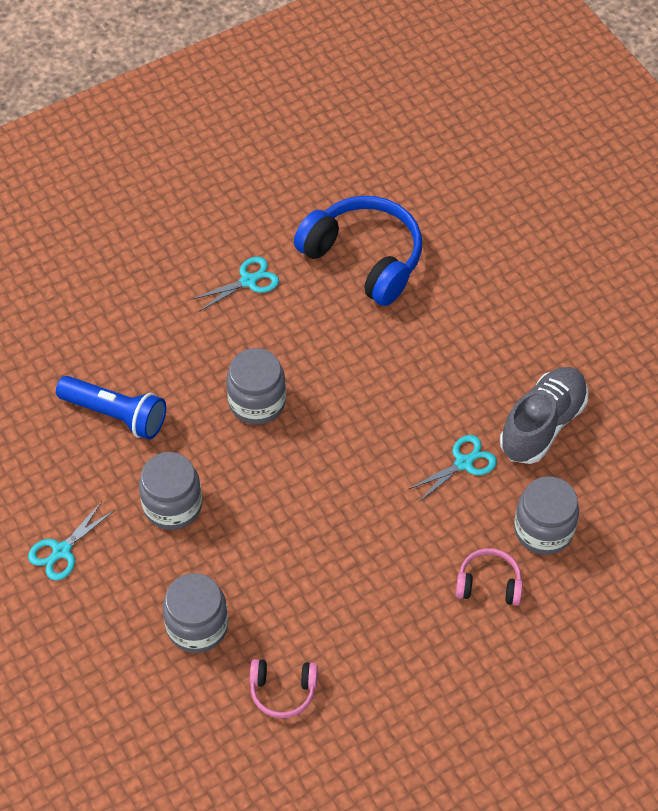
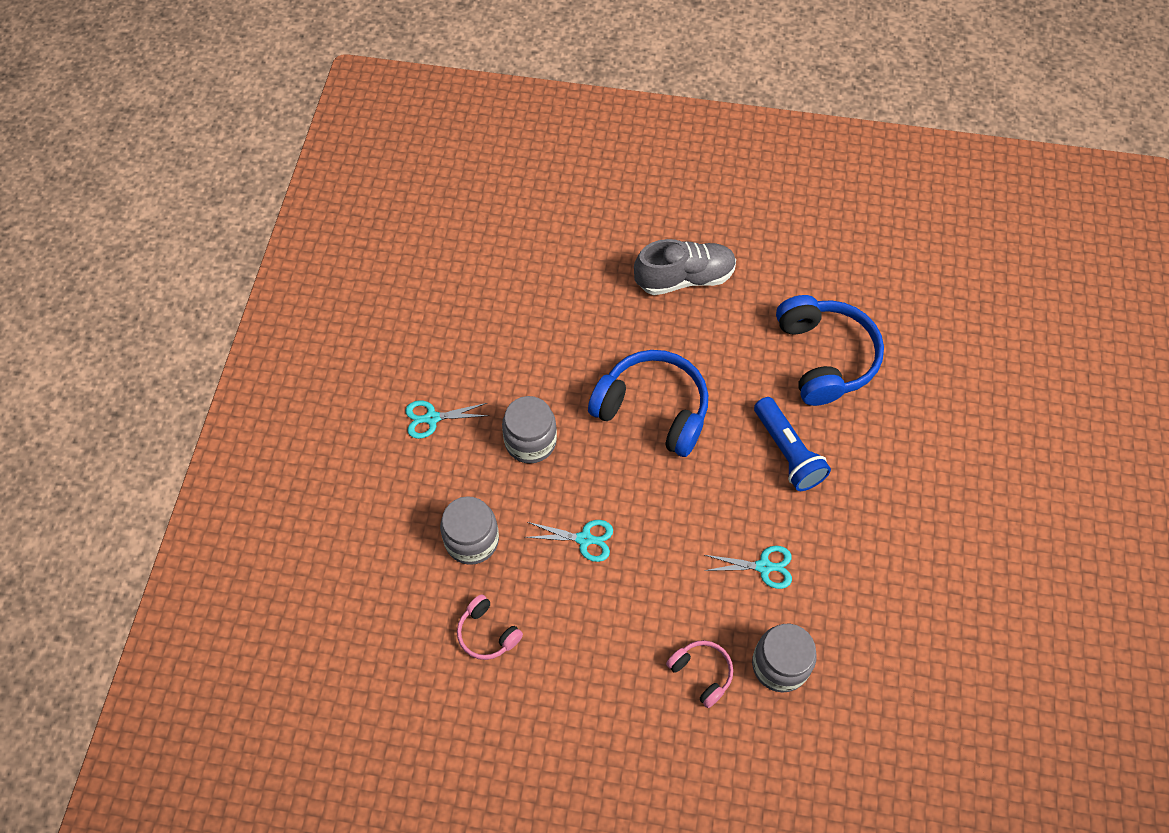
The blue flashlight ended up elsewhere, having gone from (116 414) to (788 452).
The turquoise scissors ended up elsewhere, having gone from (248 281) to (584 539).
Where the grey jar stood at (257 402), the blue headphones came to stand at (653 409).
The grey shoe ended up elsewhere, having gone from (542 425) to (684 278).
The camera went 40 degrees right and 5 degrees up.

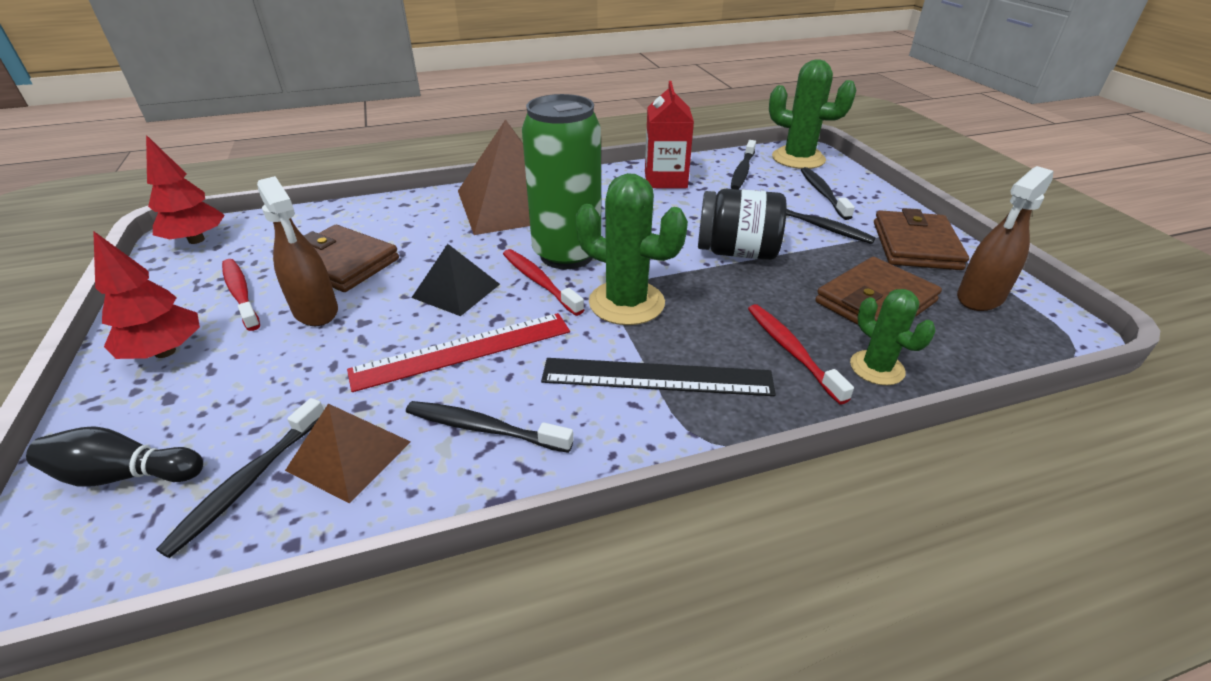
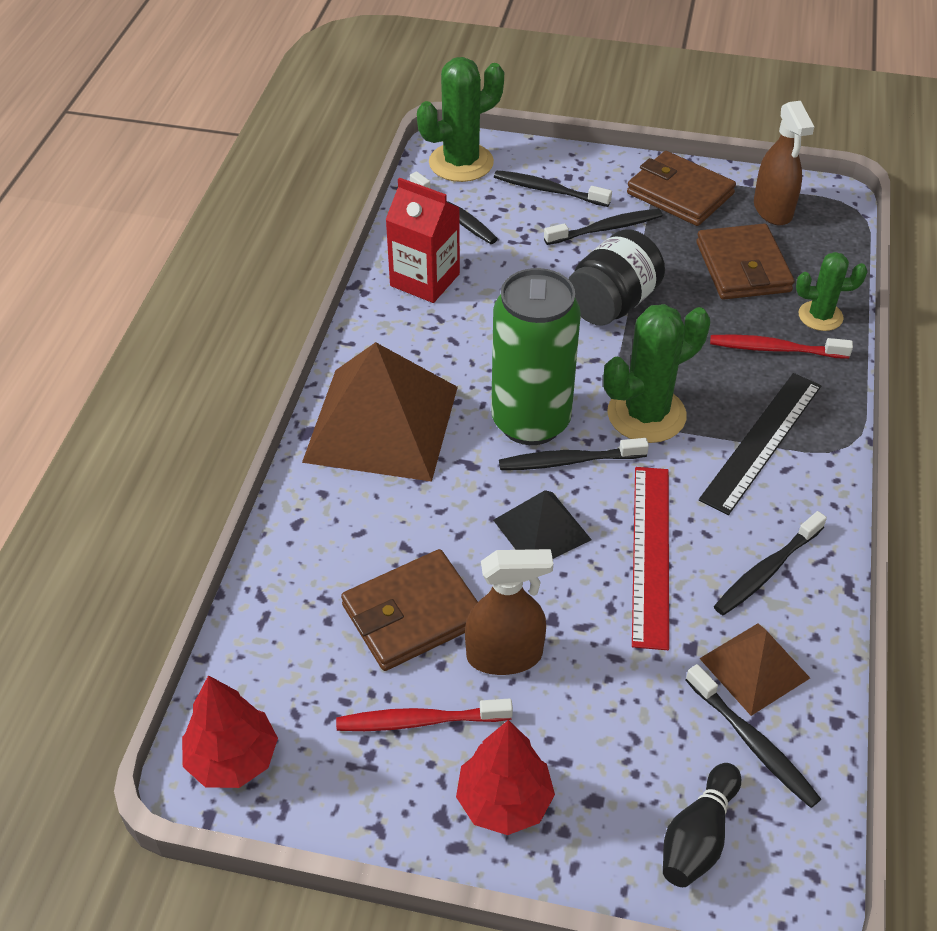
What was the red toothbrush at (539 282) turned into the black toothbrush at (569 461).
The camera went 60 degrees left and 10 degrees up.

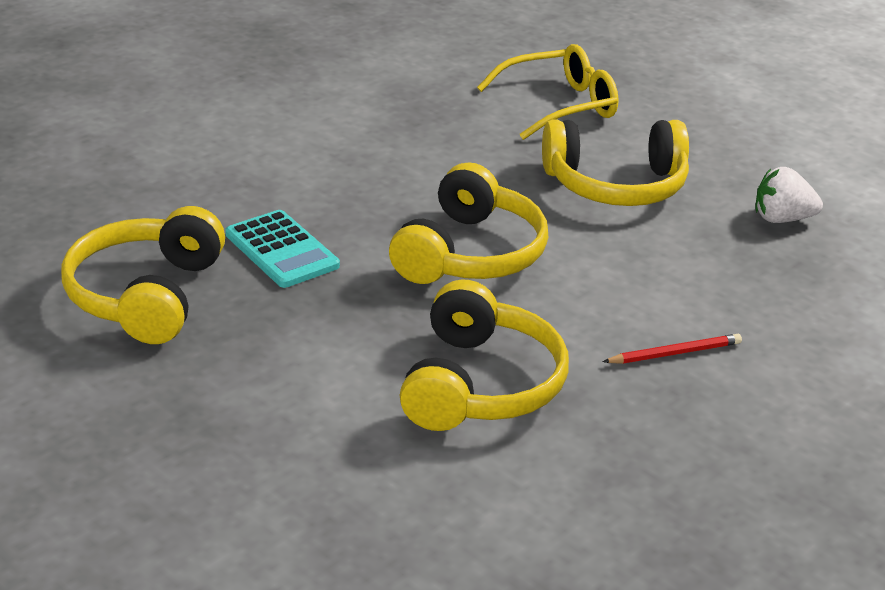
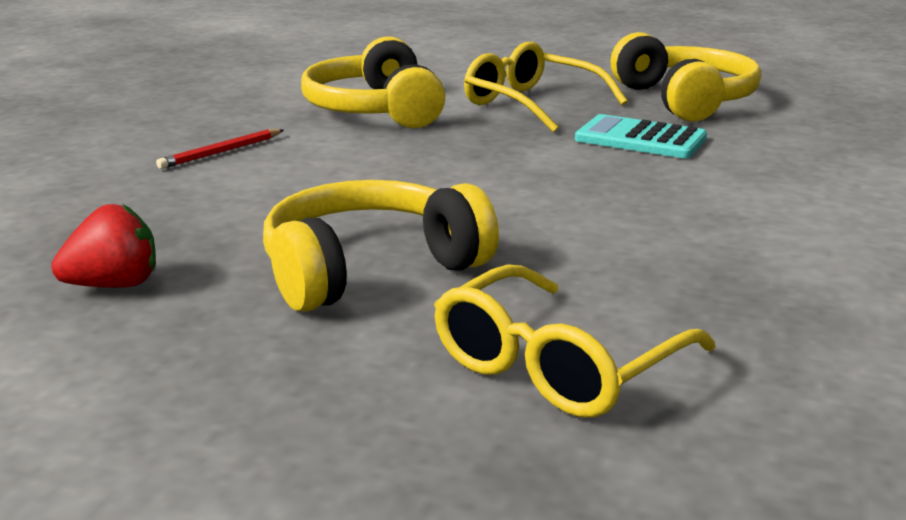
The second view lost the yellow headphones at (469 253).
What was the white strawberry at (782 219) turned into the red strawberry at (114 285).
The second view gained the yellow glasses at (531 104).
The camera went 155 degrees right and 10 degrees down.

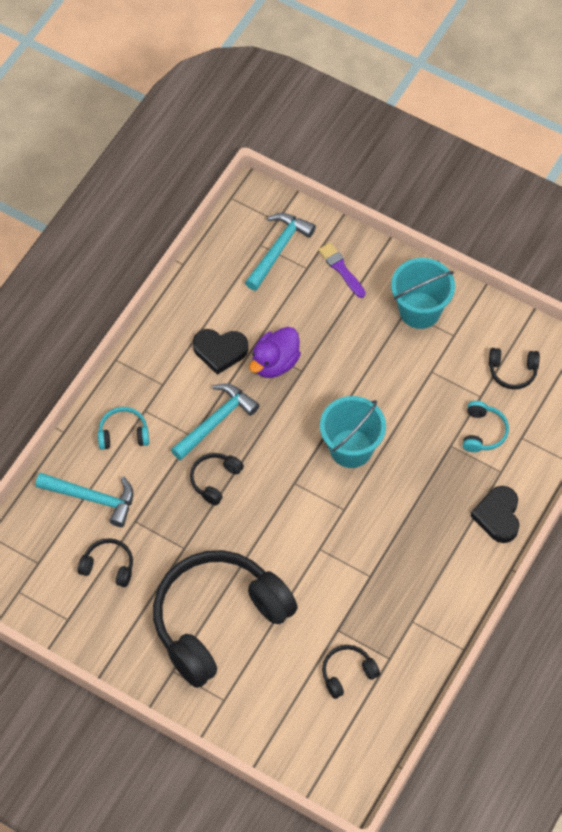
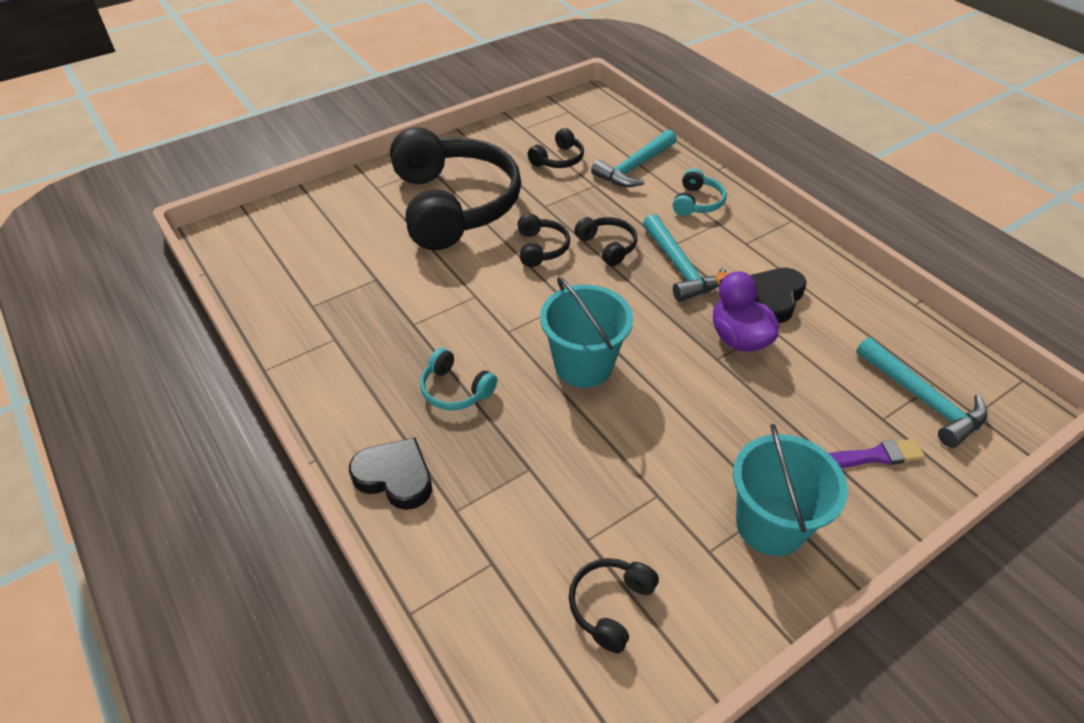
The black headphones ended up elsewhere, having gone from (347 673) to (541 248).
The turquoise headphones ended up elsewhere, having gone from (483 432) to (455 390).
The camera went 115 degrees right and 15 degrees down.

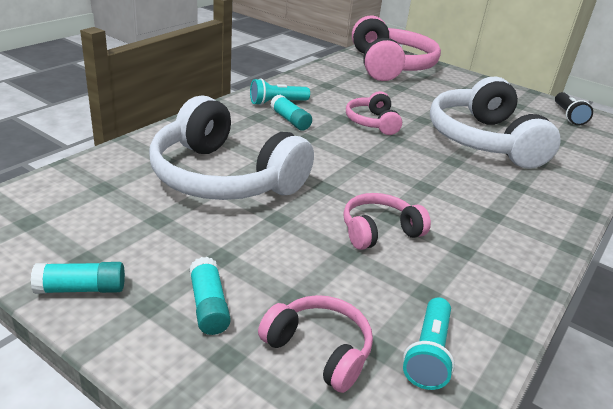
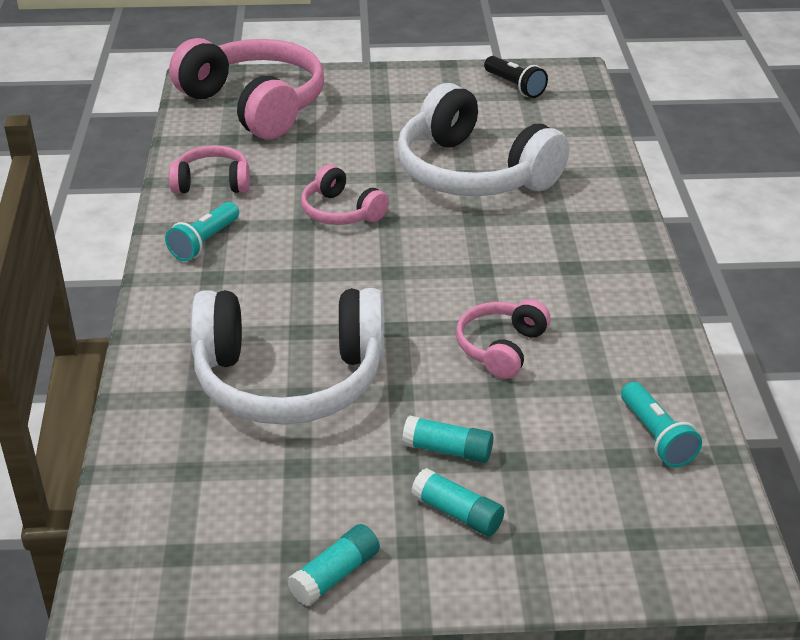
The pink headphones ended up elsewhere, having gone from (319 350) to (212 183).
The turquoise glue stick ended up elsewhere, having gone from (290 120) to (448 450).
The camera went 35 degrees left and 5 degrees up.

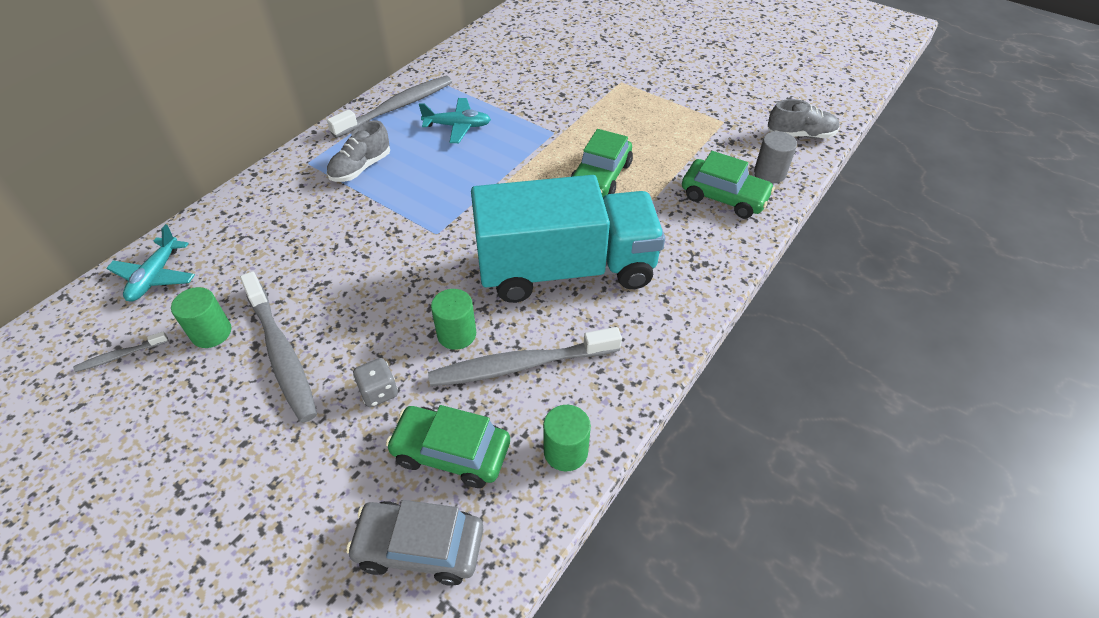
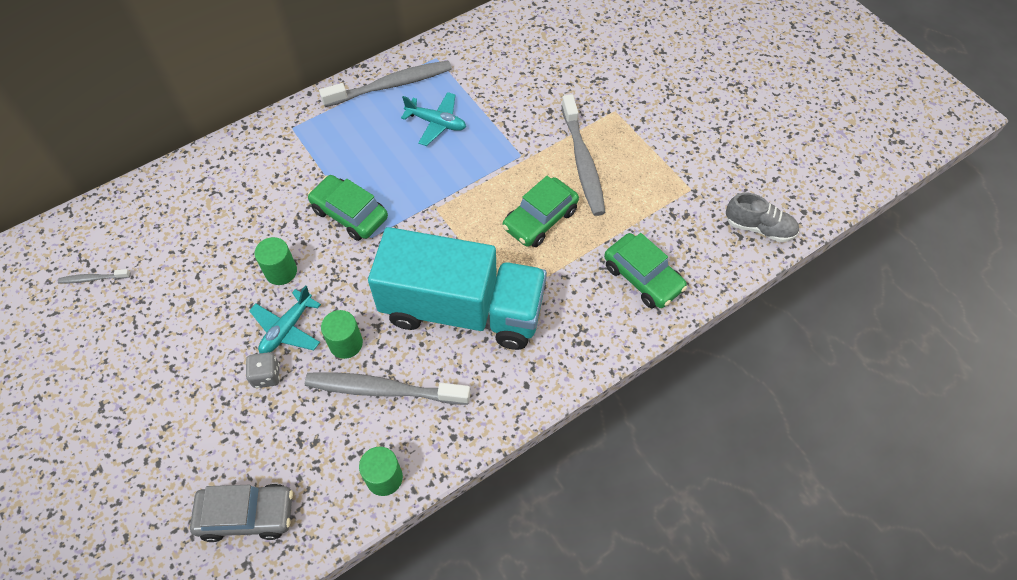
The turquoise plane ended up elsewhere, having gone from (155 276) to (287 329).
The green cylinder ended up elsewhere, having gone from (211 333) to (281 271).
The grey toothbrush ended up elsewhere, having gone from (281 353) to (583 162).
The second view lost the grey shoe at (361 168).
The grey car at (420 547) ended up facing another way, 150 degrees clockwise from before.
The green car ended up elsewhere, having gone from (451 452) to (349 214).
The second view lost the grey cylinder at (770 173).
The camera went 20 degrees right and 10 degrees up.

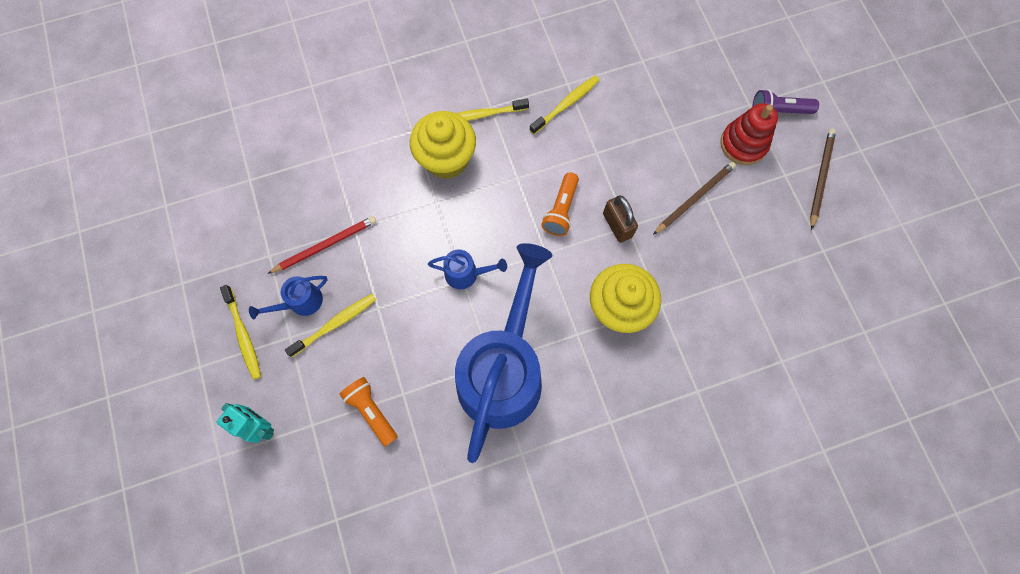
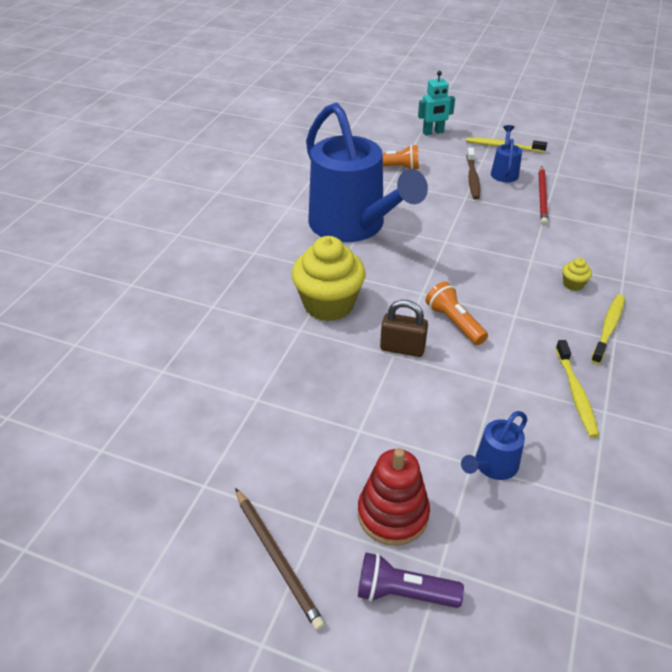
What was the yellow toothbrush at (335 324) turned into the brown toothbrush at (472 178).
The size of the yellow cupcake at (446 159) changed by a factor of 0.41.
The blue watering can ended up elsewhere, having gone from (466 274) to (492 466).
The second view lost the brown pencil at (694 198).
The purple flashlight at (778 111) ended up facing another way, 120 degrees counterclockwise from before.
The camera went 130 degrees right and 30 degrees down.

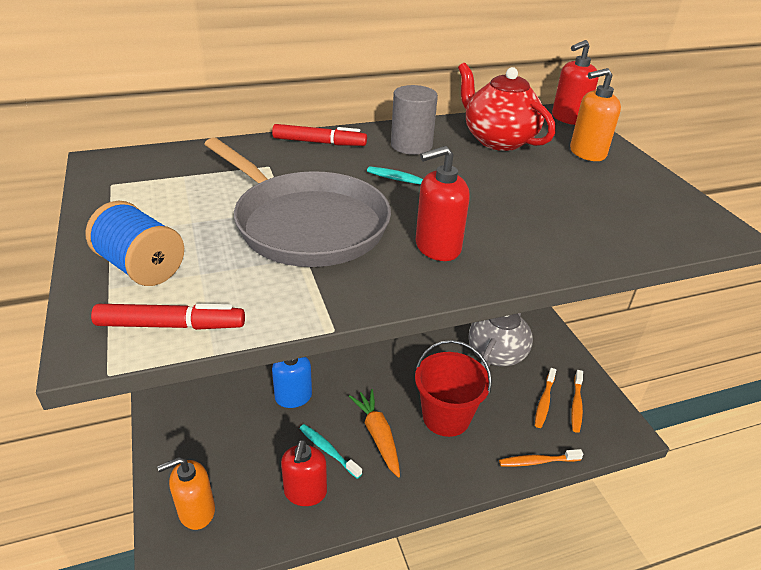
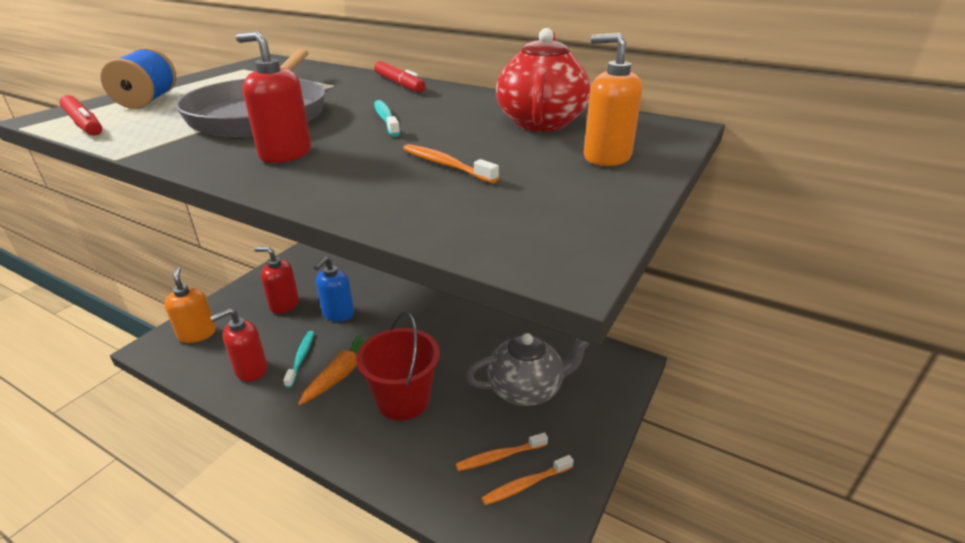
The orange soap dispenser at (196 511) ended up facing another way, 45 degrees clockwise from before.
The second view lost the grey cylinder at (411 145).
The orange toothbrush ended up elsewhere, having gone from (537 461) to (446 165).
The red soap dispenser ended up elsewhere, having gone from (568 118) to (284 304).
The camera went 50 degrees right and 5 degrees down.

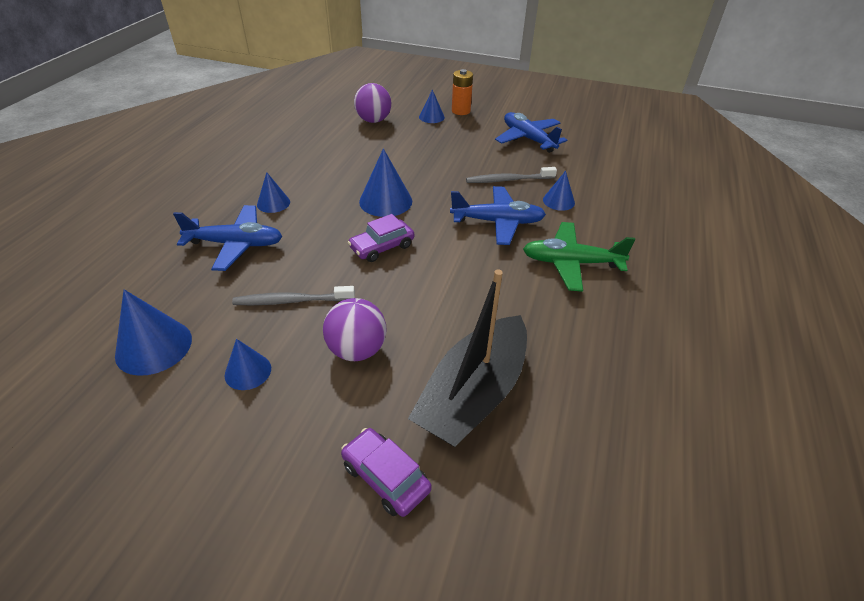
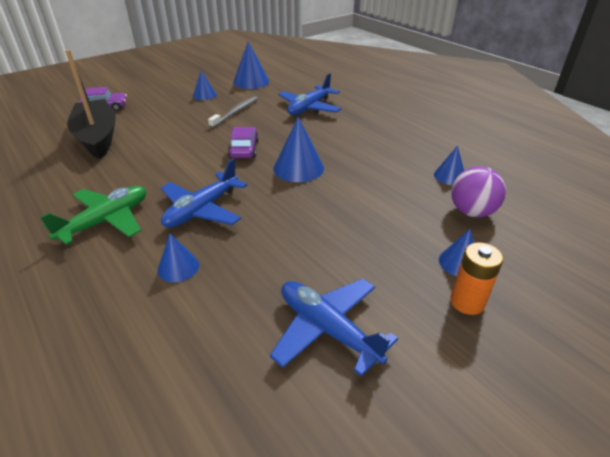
The blue cone ended up elsewhere, having gone from (273 203) to (449 176).
The second view lost the purple ball at (357 350).
The second view lost the grey toothbrush at (508 180).
The blue plane at (528 139) ended up facing another way, 135 degrees counterclockwise from before.
The camera went 125 degrees right and 5 degrees down.

